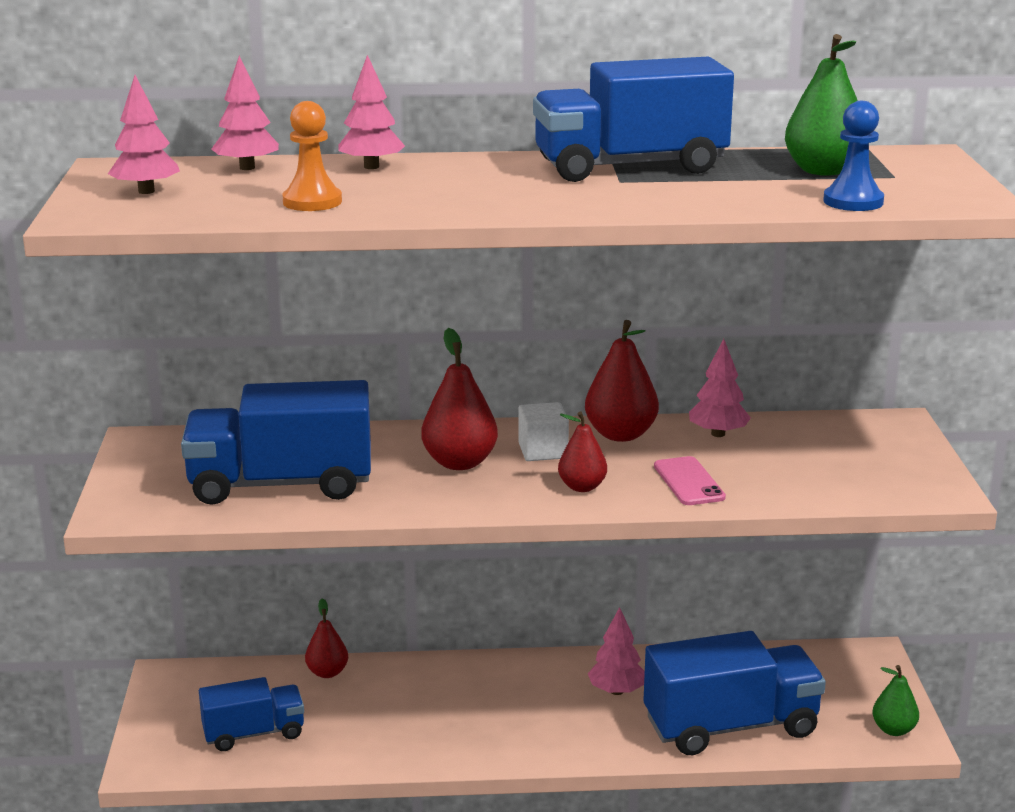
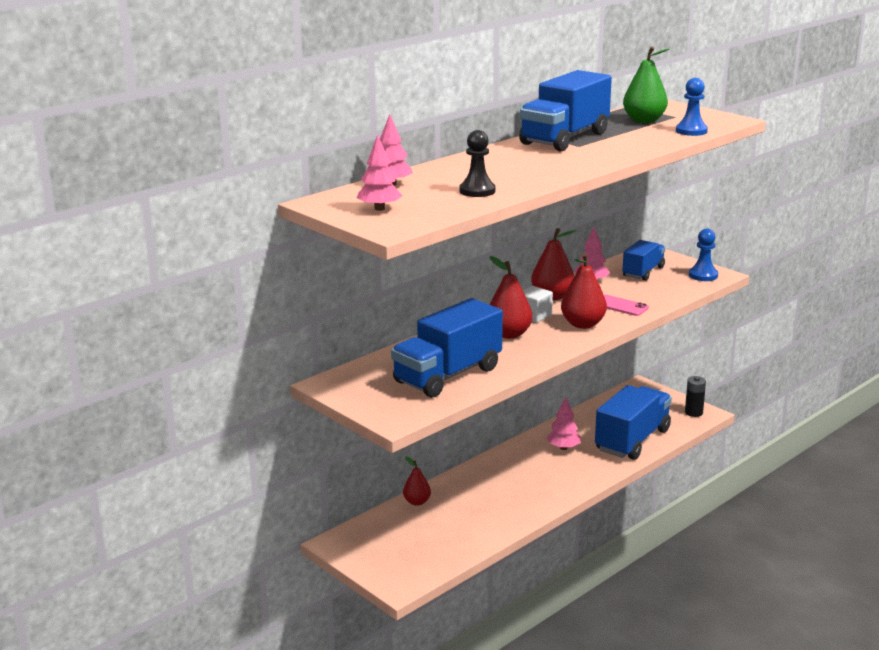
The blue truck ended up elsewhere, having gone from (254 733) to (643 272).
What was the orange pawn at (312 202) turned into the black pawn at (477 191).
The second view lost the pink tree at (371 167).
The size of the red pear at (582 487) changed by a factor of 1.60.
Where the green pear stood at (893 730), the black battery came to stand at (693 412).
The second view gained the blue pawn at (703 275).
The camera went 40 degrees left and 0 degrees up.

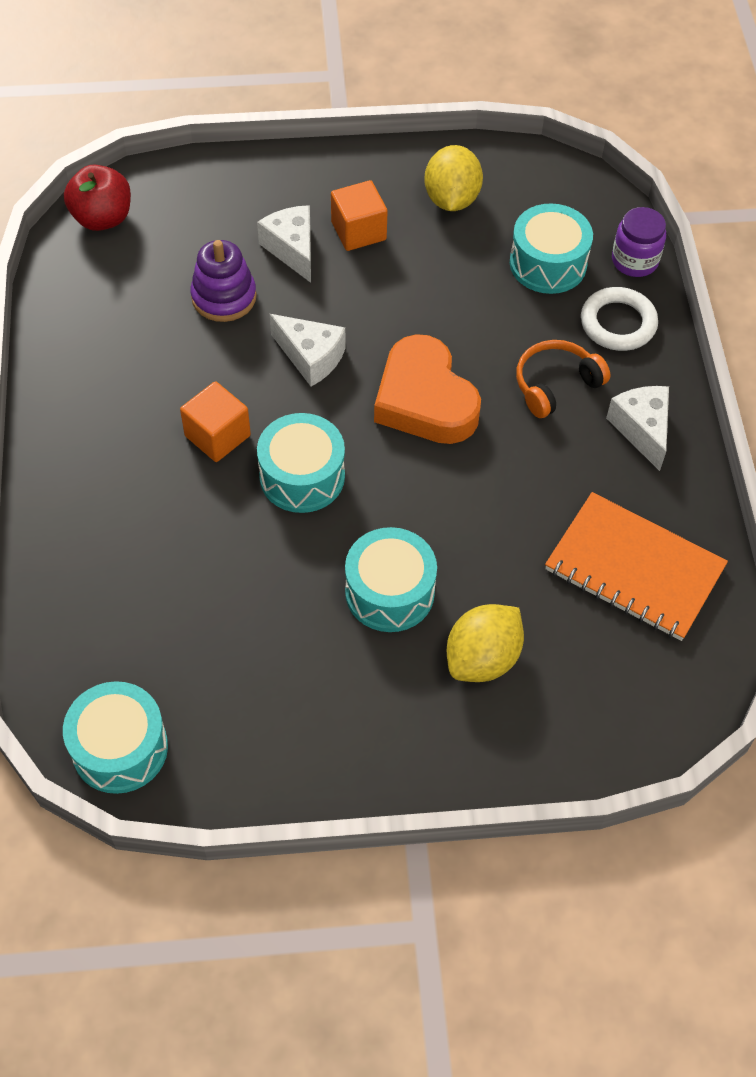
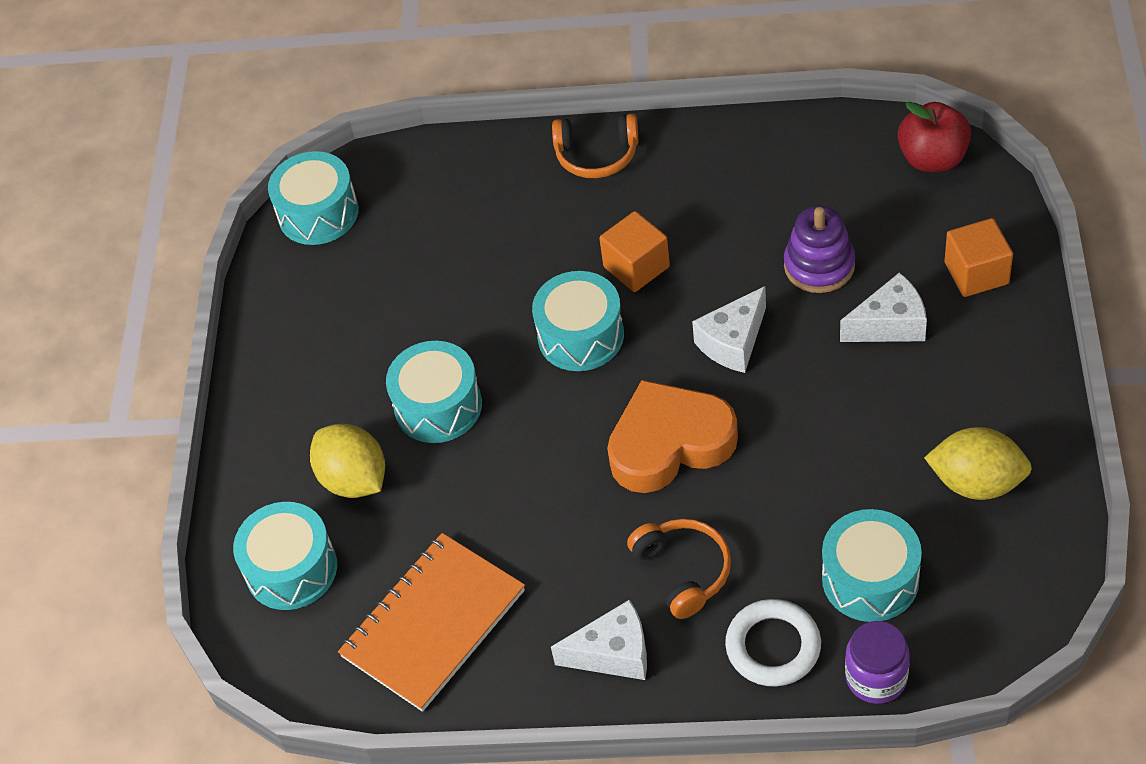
The orange cube ended up elsewhere, having gone from (358 231) to (976 273).
The second view gained the turquoise drum at (291 569).
The second view gained the orange headphones at (597 155).
The camera went 105 degrees right and 5 degrees down.

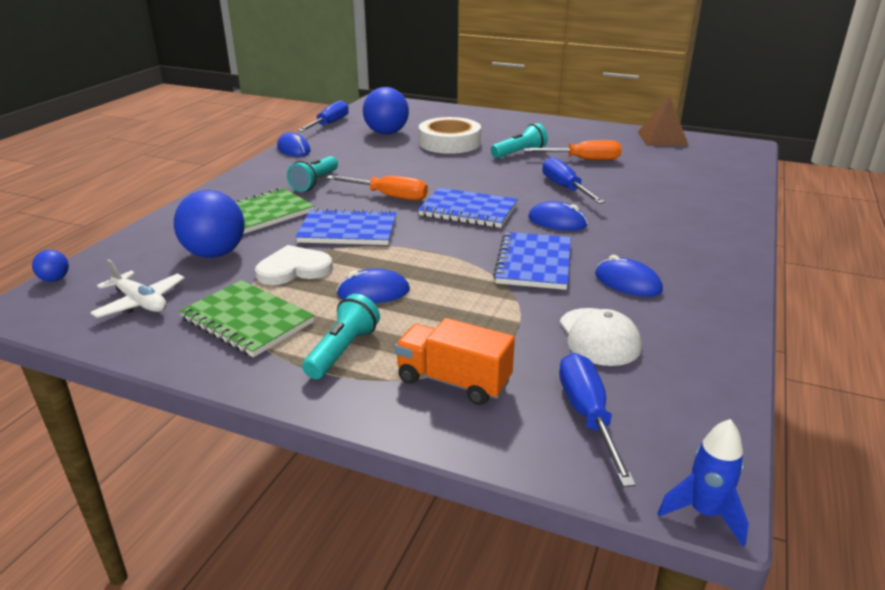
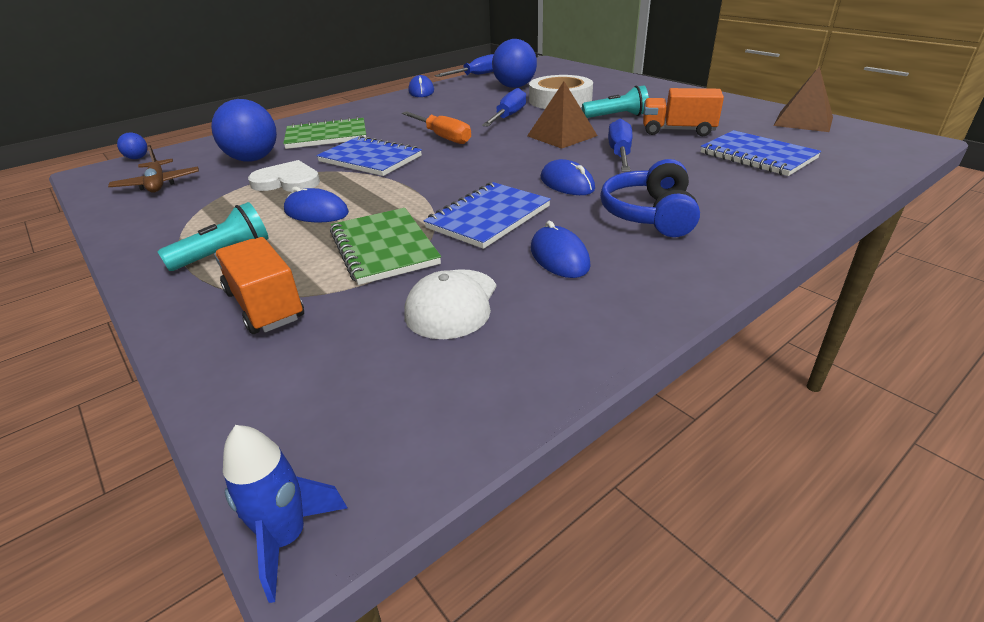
What was the white plane at (140 302) turned into the brown plane at (158 184).
The green notebook ended up elsewhere, having gone from (247 321) to (383 248).
The second view lost the turquoise flashlight at (315 182).
The blue notebook ended up elsewhere, having gone from (468 211) to (757 156).
Where the orange screwdriver stood at (583 160), the orange truck came to stand at (677 131).
The blue screwdriver ended up elsewhere, having gone from (587 415) to (508 117).
The second view gained the brown pyramid at (562 136).
The second view gained the blue headphones at (650 215).
The camera went 30 degrees right and 5 degrees up.

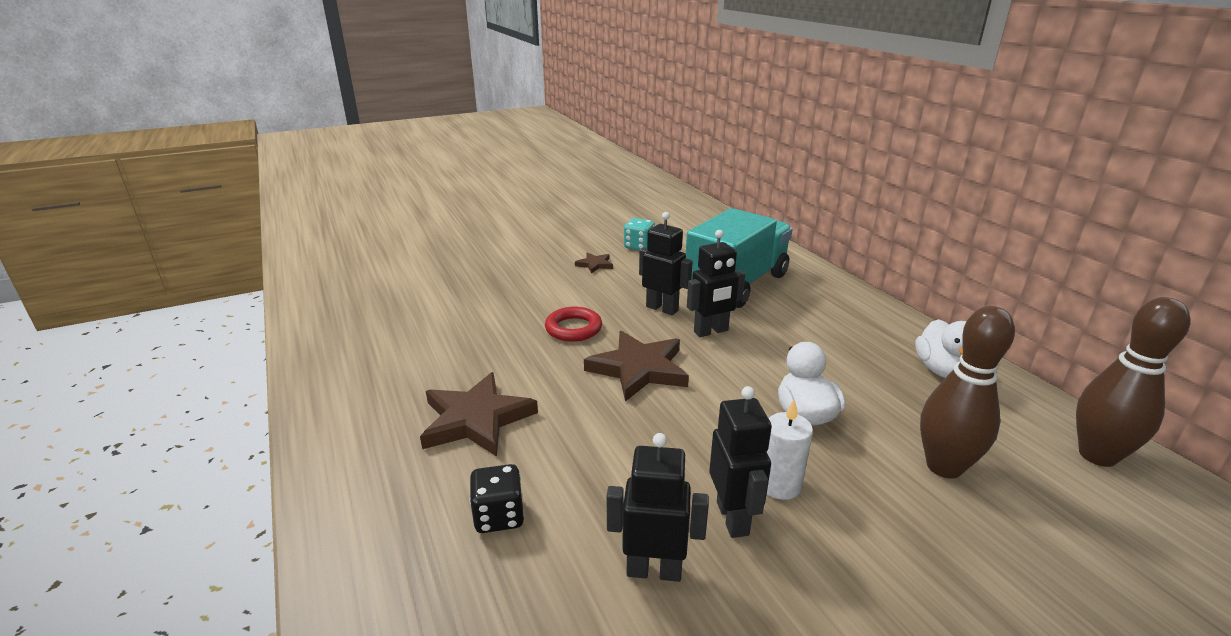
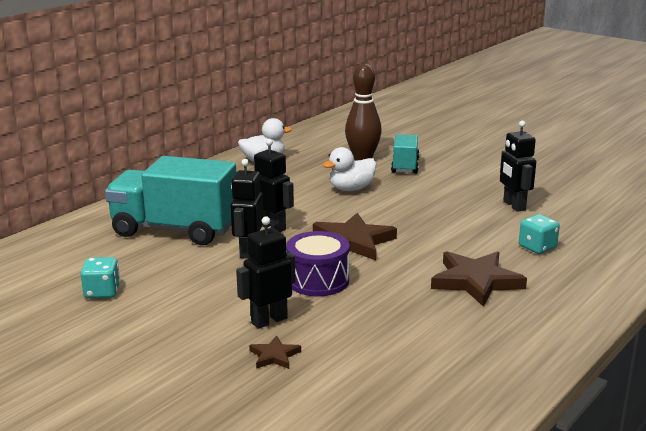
What was the black dice at (499 516) turned into the turquoise dice at (537 247).
Where the red ring stood at (573 328), the purple drum came to stand at (318 280).
The brown star ended up elsewhere, having gone from (595 264) to (274 356).
The black robot ended up elsewhere, having gone from (733 518) to (269 320).
The second view lost the white candle at (779 485).
The second view lost the brown bowling pin at (1097 455).
The second view gained the turquoise truck at (405 166).
The camera went 115 degrees left and 5 degrees down.

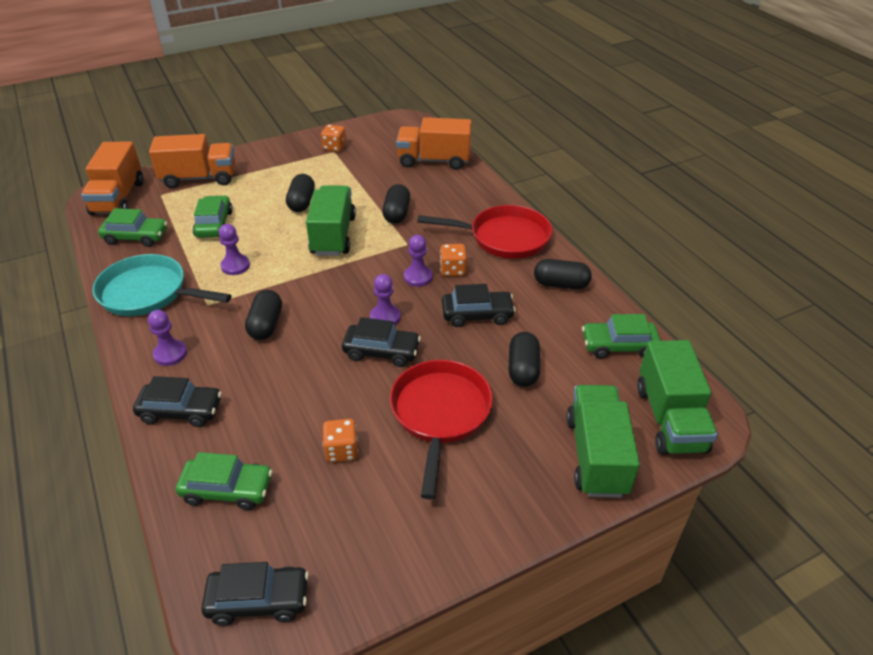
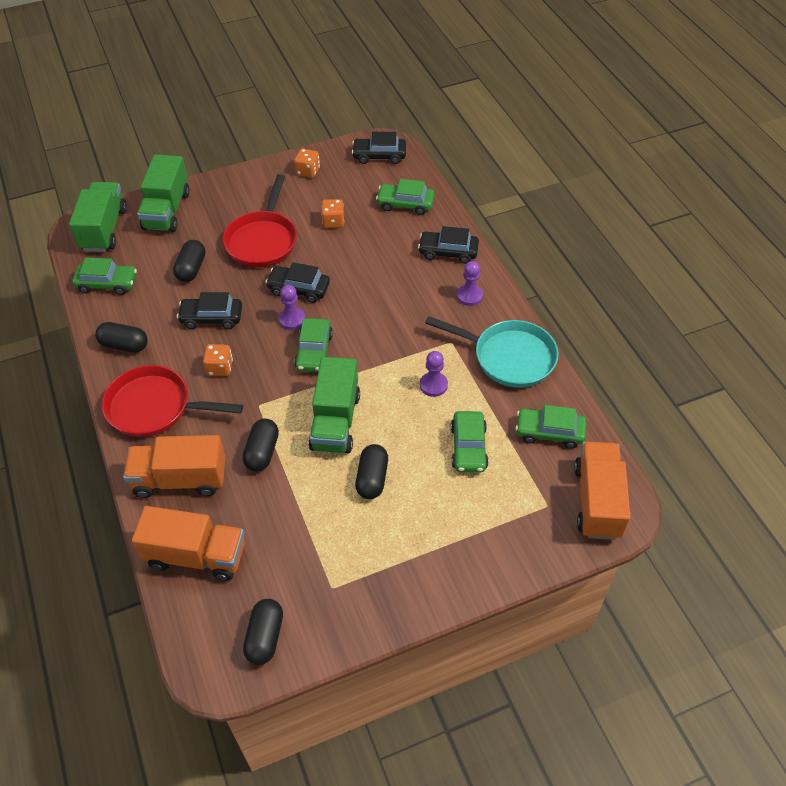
The orange truck ended up elsewhere, having gone from (199 178) to (180 479).
The black capsule ended up elsewhere, having gone from (266 325) to (265 637).
The orange dice ended up elsewhere, having gone from (334 147) to (308 171).
The second view lost the purple pawn at (418 277).
The second view gained the green car at (314 351).
The camera went 175 degrees left and 10 degrees up.

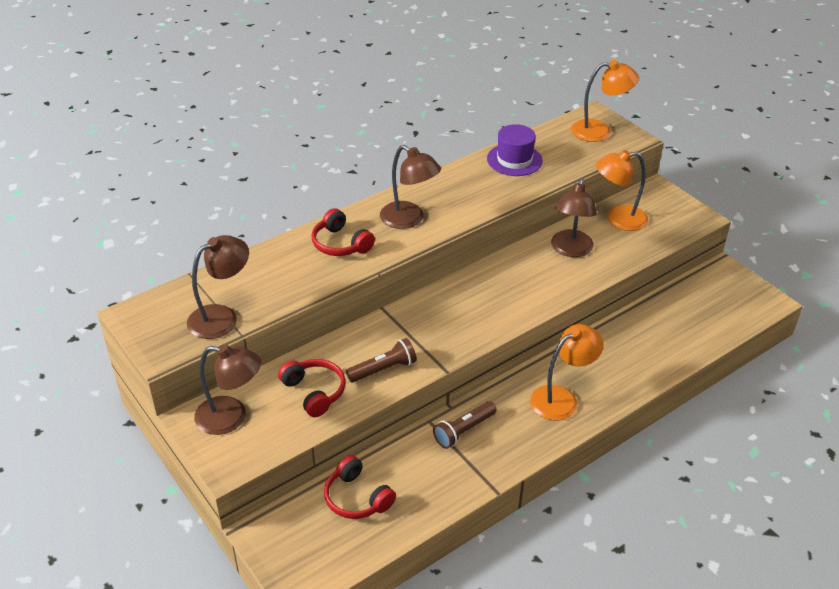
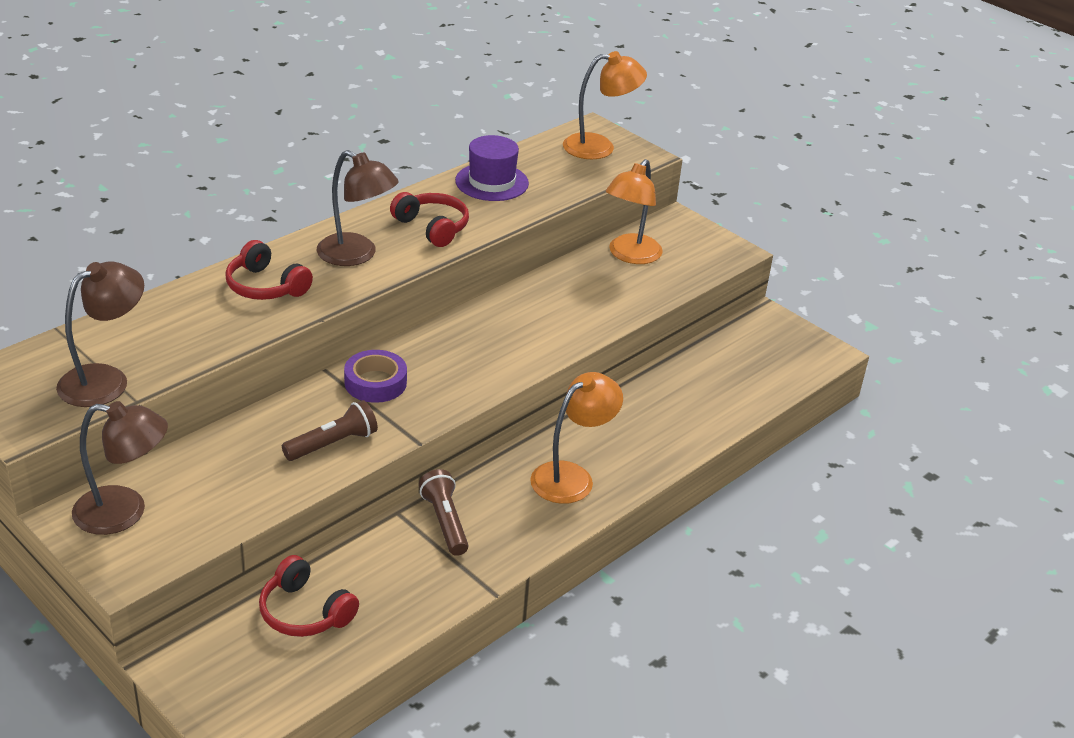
The red headphones ended up elsewhere, having gone from (314 392) to (432 227).
The brown flashlight at (464 431) ended up facing another way, 120 degrees clockwise from before.
The second view lost the brown lamp at (570 250).
The orange lamp at (618 219) ended up facing another way, 45 degrees counterclockwise from before.
The second view gained the purple tape at (375 383).
The camera went 10 degrees left and 5 degrees down.

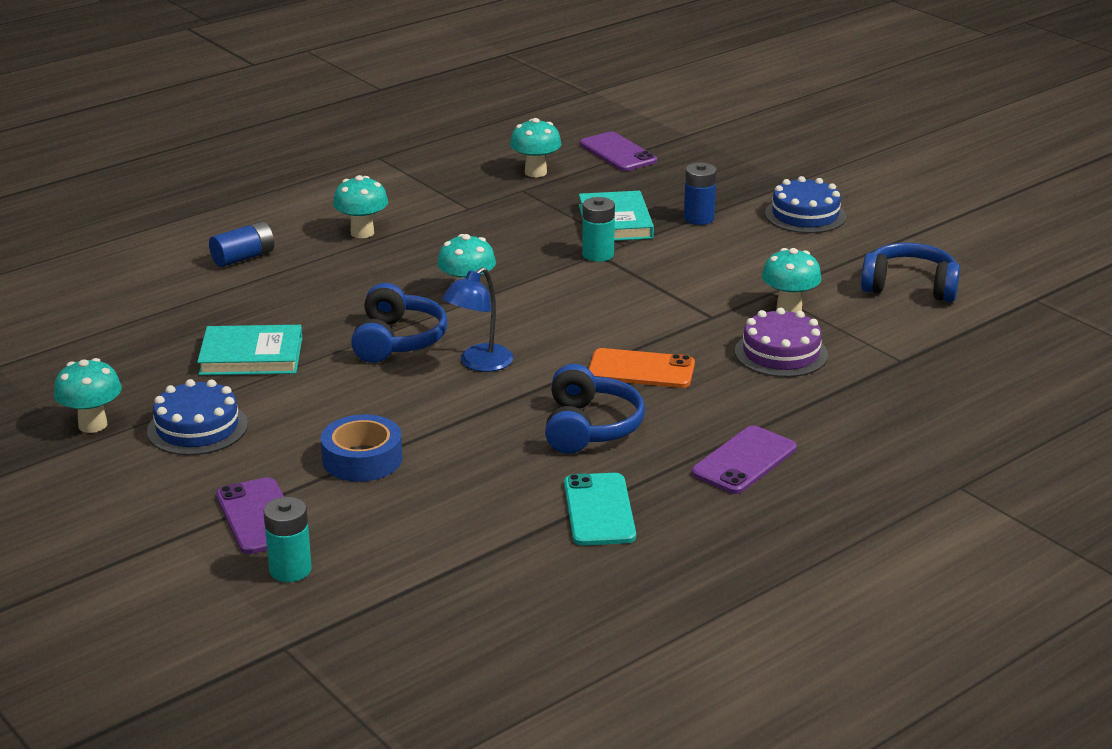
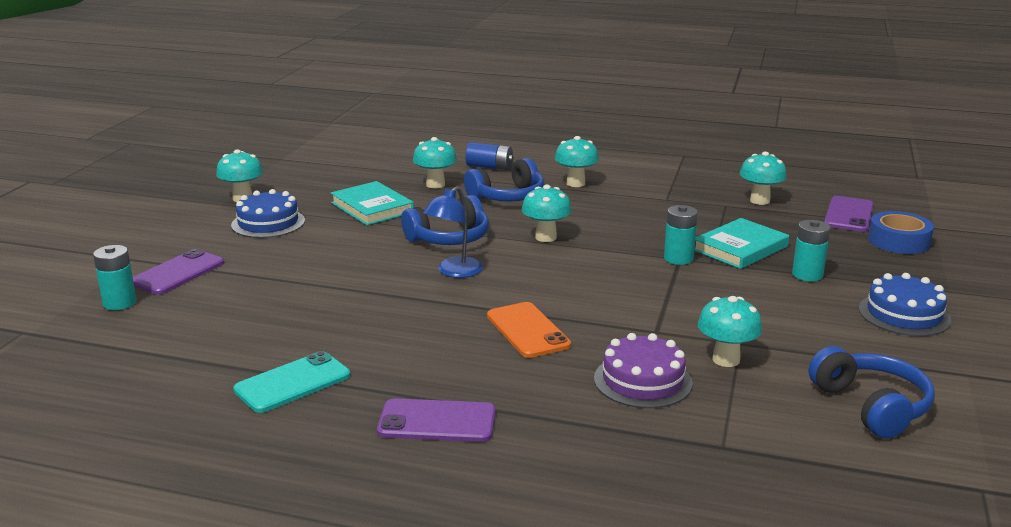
The blue tape ended up elsewhere, having gone from (362 459) to (898 241).
The blue lamp at (479 363) ended up facing another way, 60 degrees counterclockwise from before.
The blue headphones ended up elsewhere, having gone from (589 427) to (508 197).
What was the blue battery at (699 218) turned into the turquoise battery at (807 275).
The second view gained the turquoise mushroom at (435 185).
The camera went 55 degrees right and 5 degrees down.

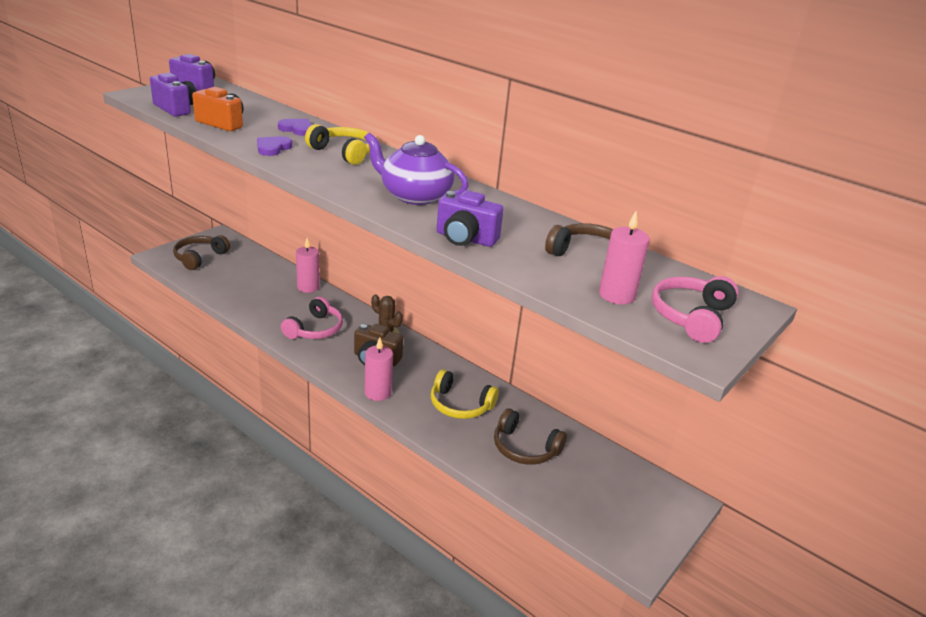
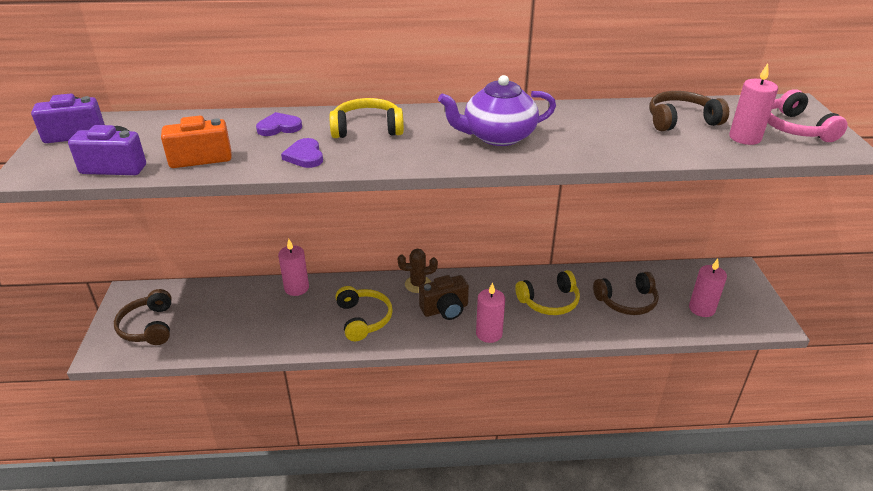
What was the pink headphones at (315 329) turned into the yellow headphones at (363 319).
The second view lost the purple camera at (465 239).
The second view gained the pink candle at (701 309).
The camera went 40 degrees left and 5 degrees up.

